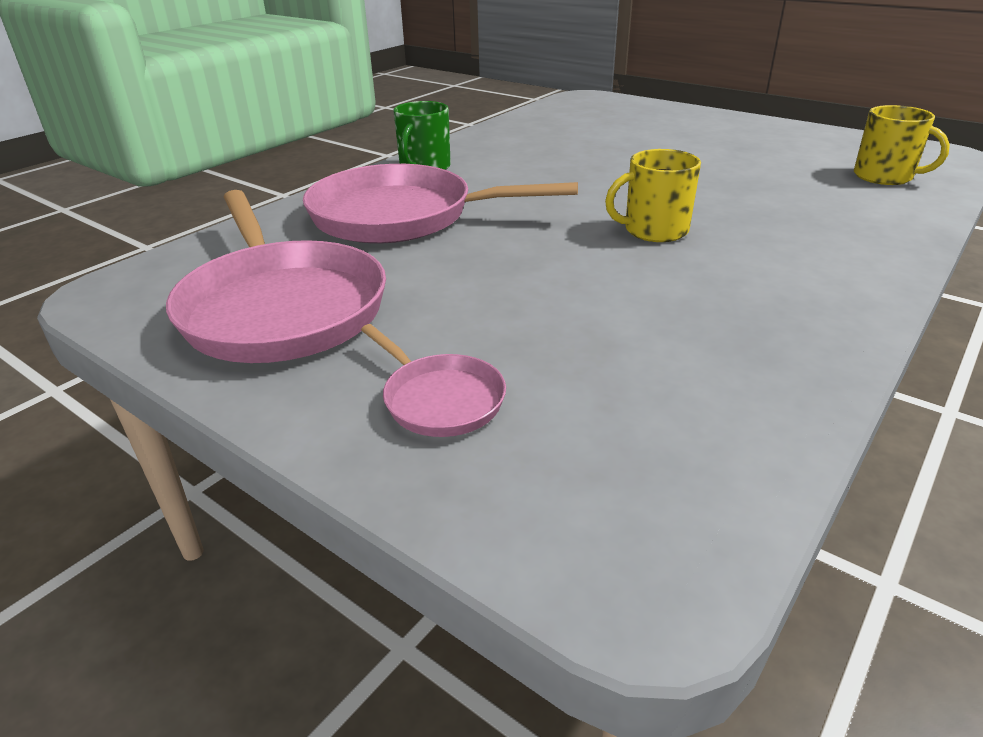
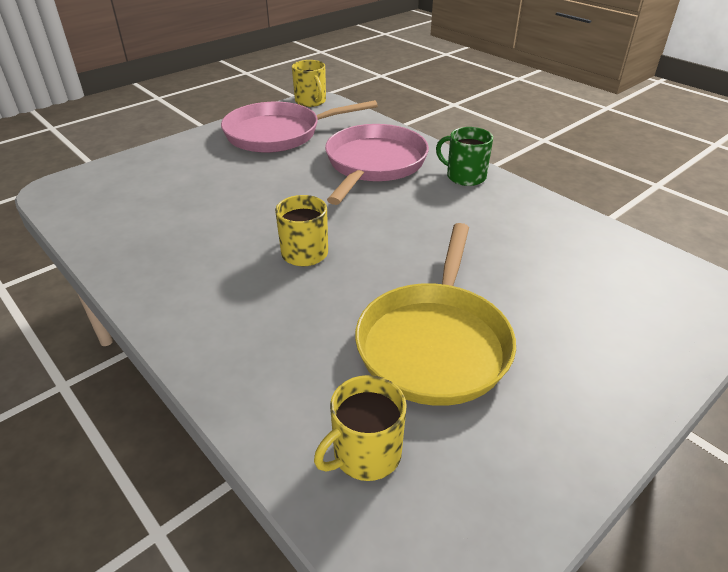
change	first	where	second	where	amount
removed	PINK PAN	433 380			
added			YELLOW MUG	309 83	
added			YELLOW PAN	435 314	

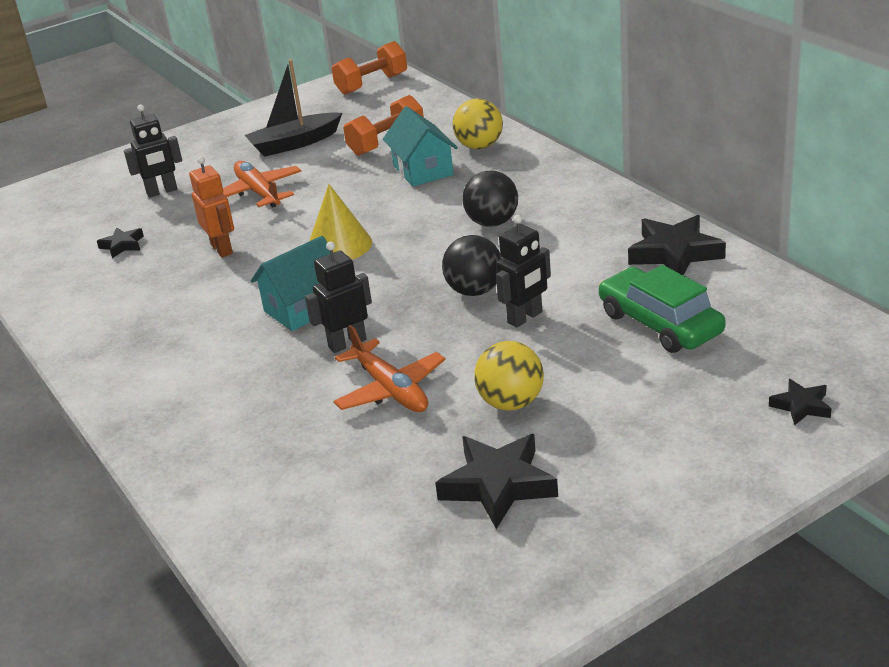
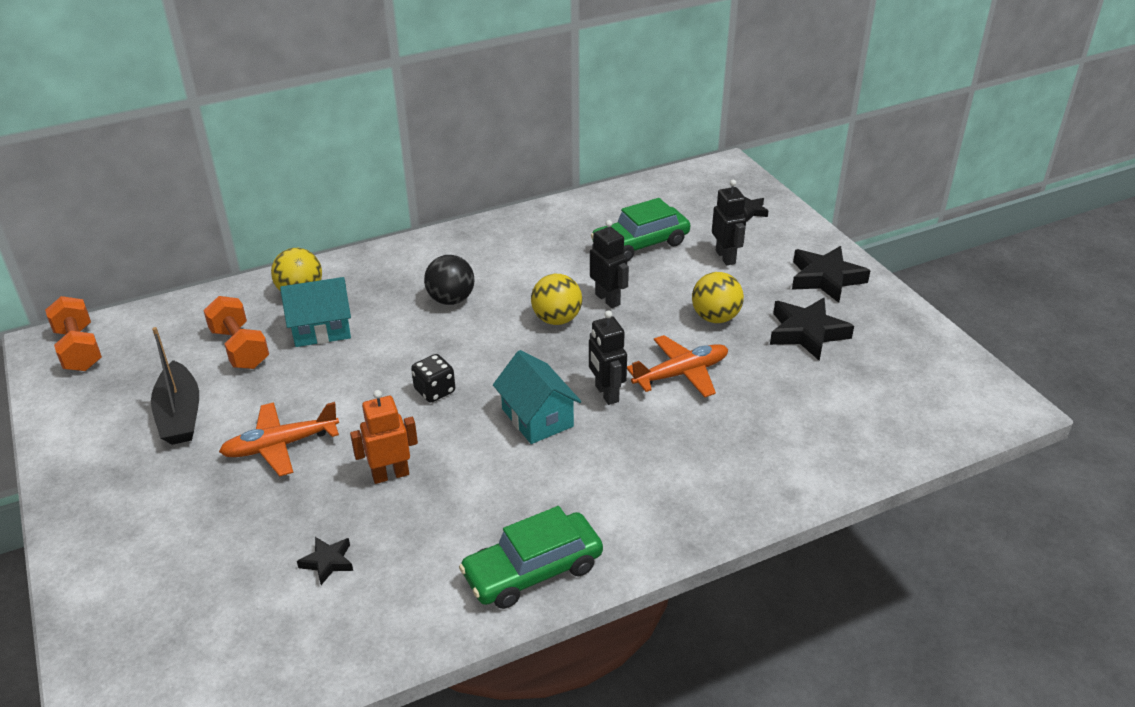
change	first	where	second	where	amount
moved	BLACK ROBOT	153 151		729 223	
replaced	YELLOW CONE	340 222	BLACK DICE	433 378	
moved	BLACK STAR	677 245		831 274	
recoloured	BLACK BALL	472 265	YELLOW BALL	556 299	
added			GREEN CAR	531 557	

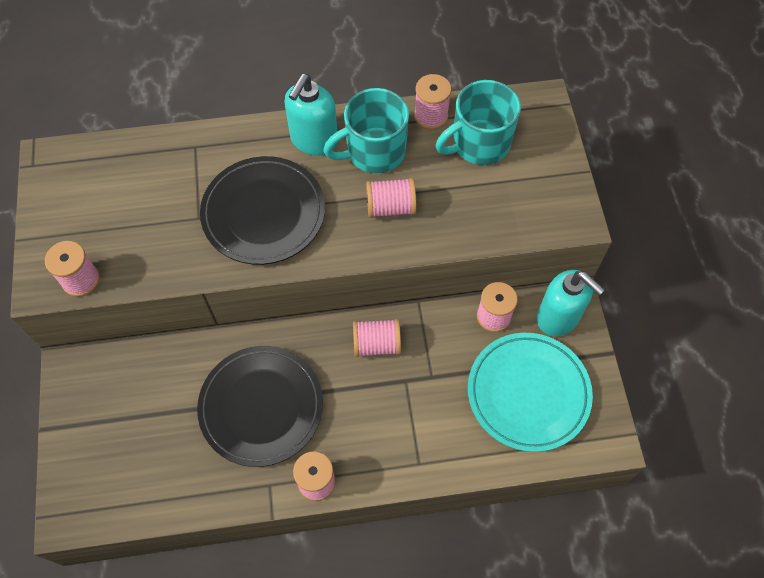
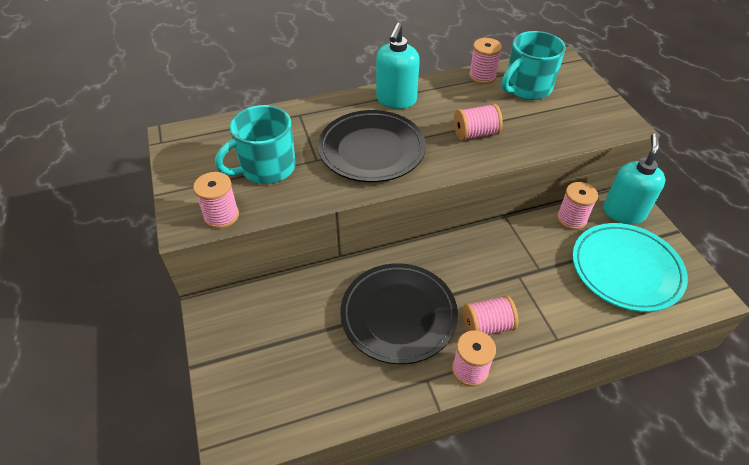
change	first	where	second	where	amount
moved	TURQUOISE MUG	366 130		255 144	
turned	TURQUOISE SOAP DISPENSER	571 303		634 179	105 degrees counterclockwise
moved	PINK SPOOL	377 338		490 315	

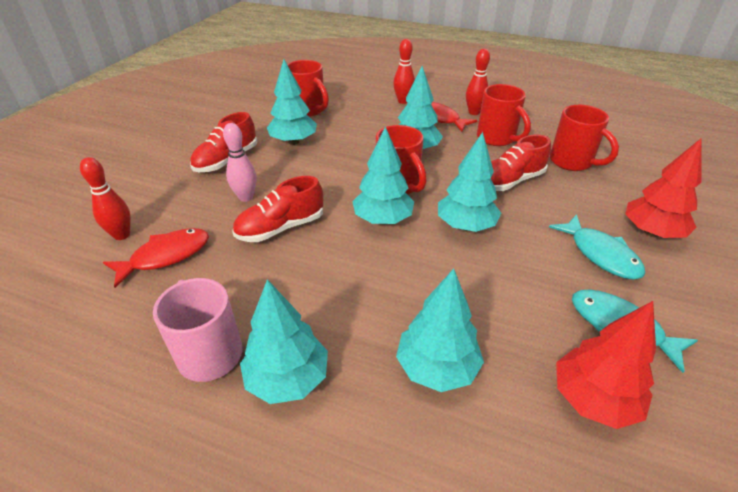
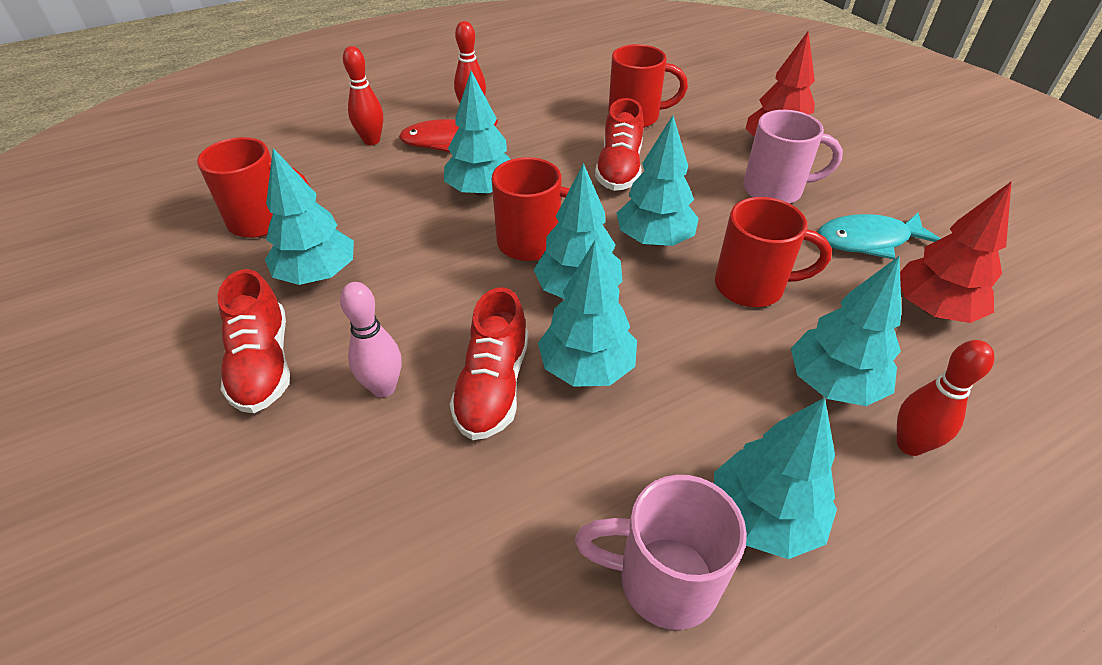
change	first	where	second	where	amount
moved	RED MUG	504 115		773 252	
moved	RED BOWLING PIN	105 198		945 398	
replaced	TURQUOISE FISH	597 247	PINK MUG	793 157	
removed	RED FISH	156 258			
added			TURQUOISE TREE	587 313	

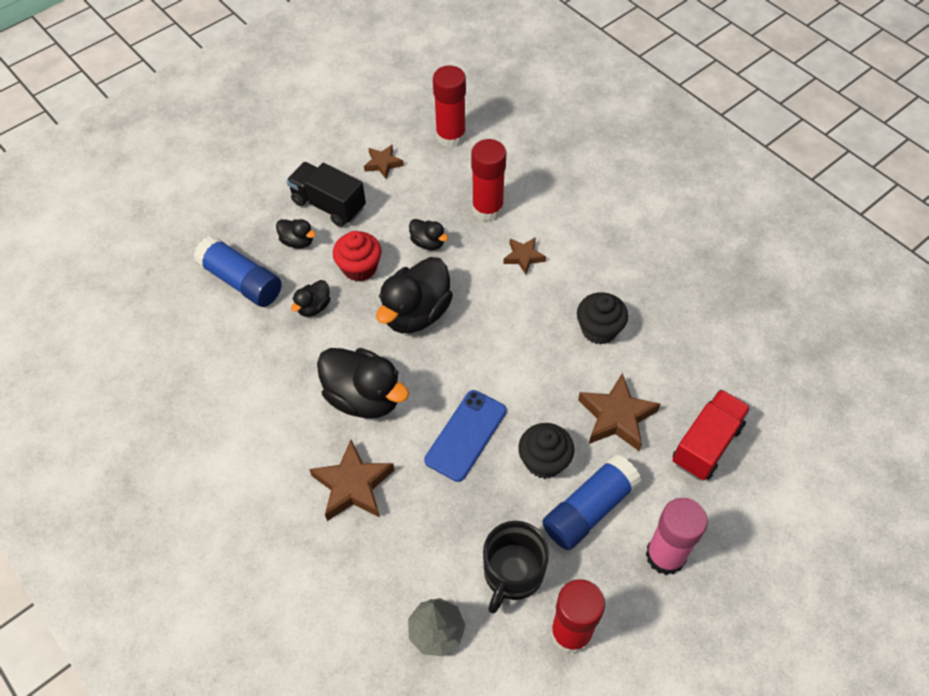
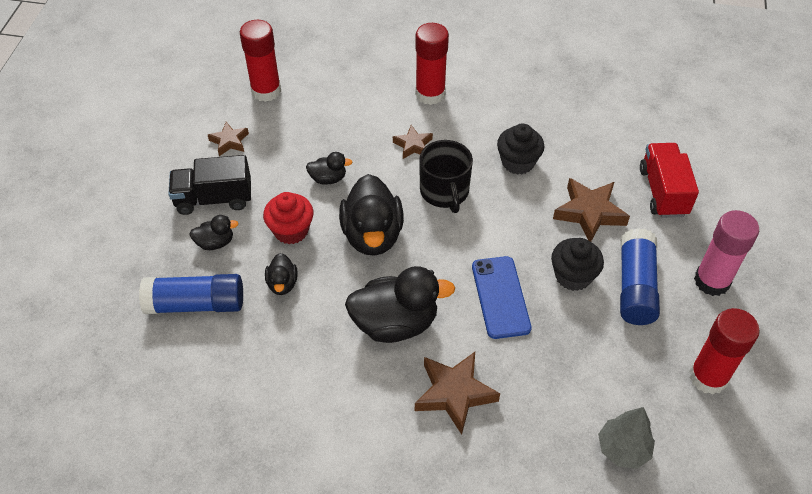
change	first	where	second	where	amount
moved	RED GLUE STICK	488 180		432 64	
moved	BLACK MUG	516 567		446 176	

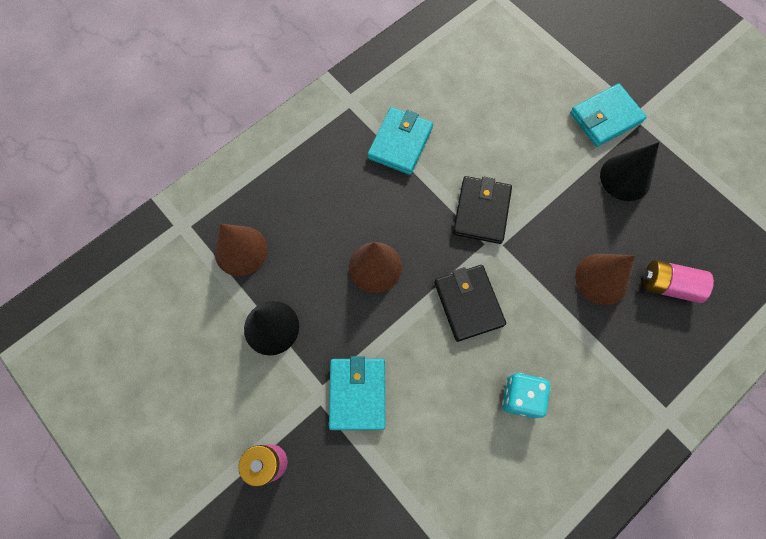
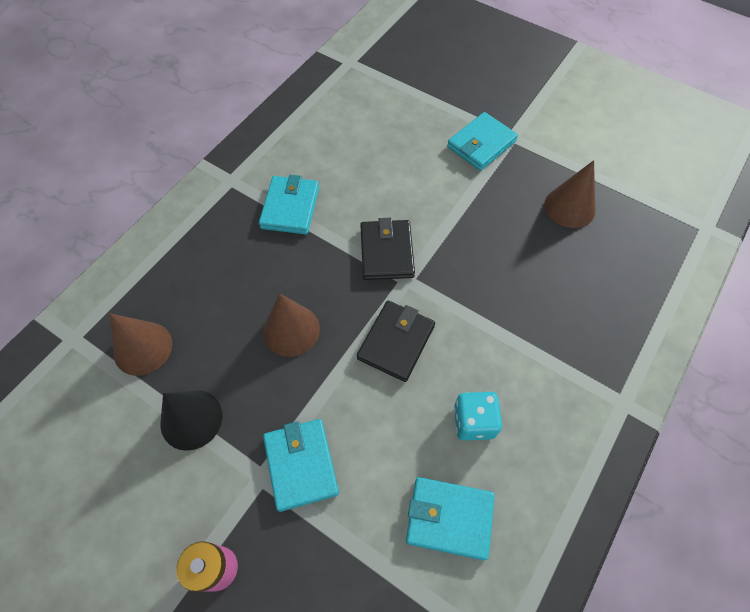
change	first	where	second	where	amount
removed	BLACK CONE	629 171			
moved	BROWN CONE	605 279		570 194	
removed	PINK BATTERY	678 281			
turned	BLACK WALLET	470 303		396 341	60 degrees clockwise
added			TURQUOISE WALLET	450 519	

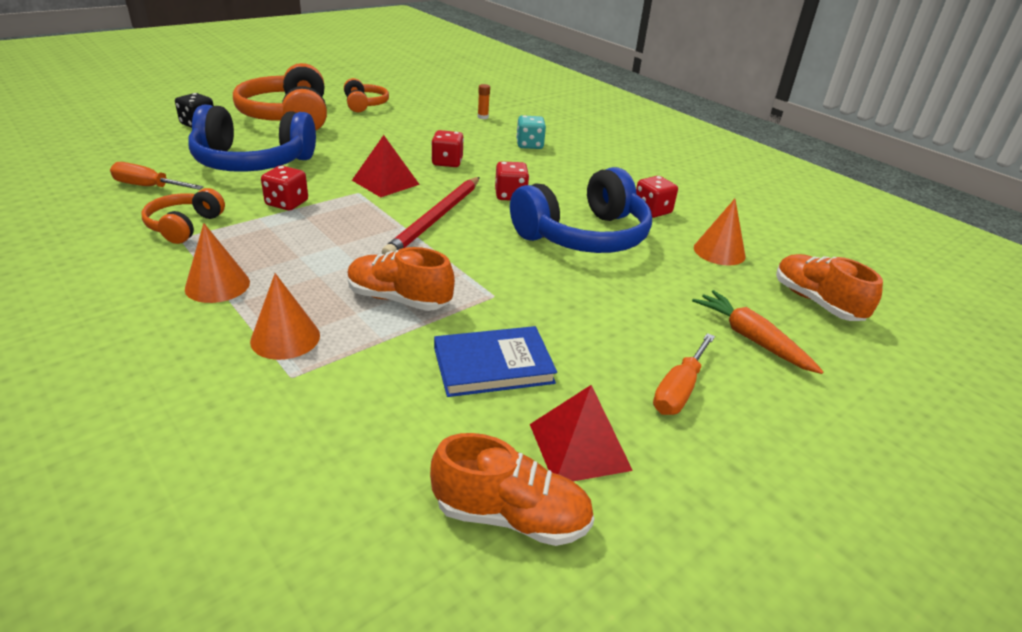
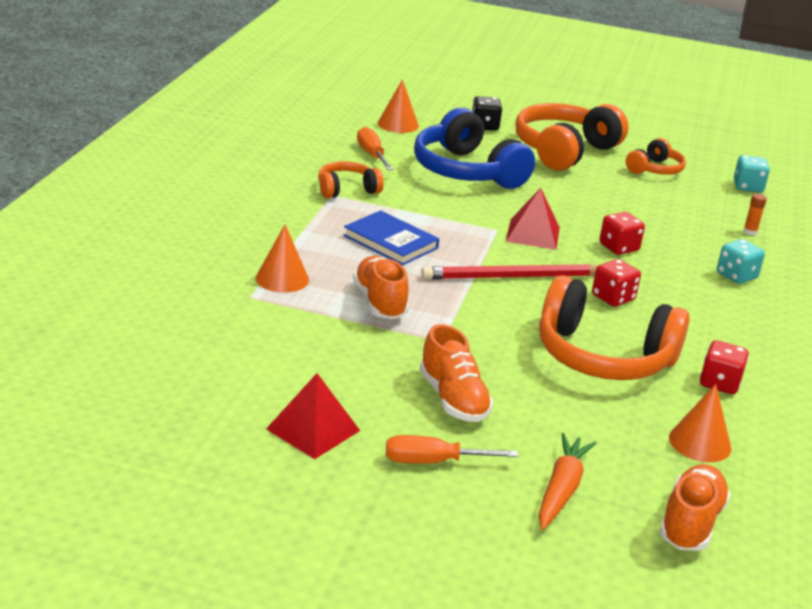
change	first	where	second	where	amount
removed	RED DICE	284 188			
recoloured	BLUE HEADPHONES	581 210	ORANGE HEADPHONES	614 327	
moved	ORANGE CONE	217 263		398 106	
moved	BLUE BOOK	495 361		391 238	
moved	ORANGE SHOE	512 489		456 373	
added			TURQUOISE DICE	752 174	

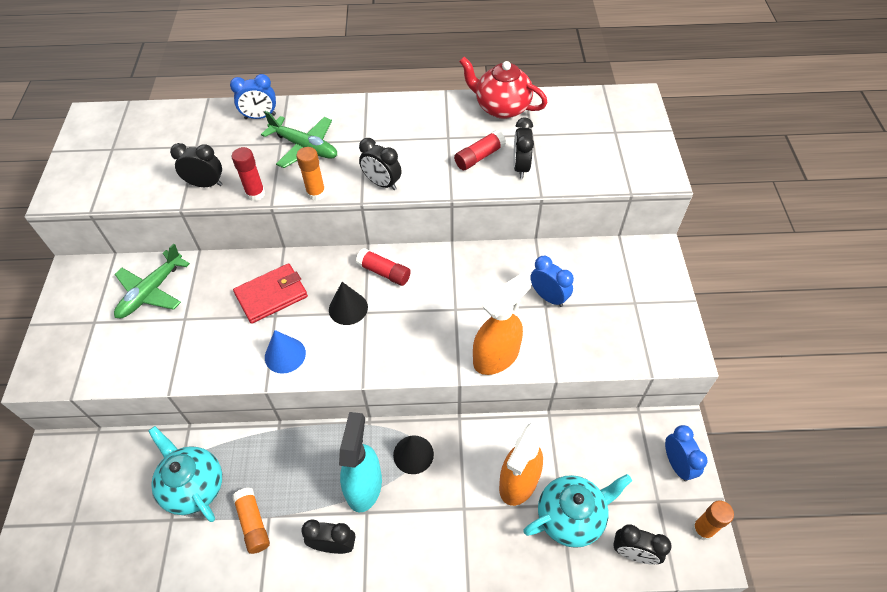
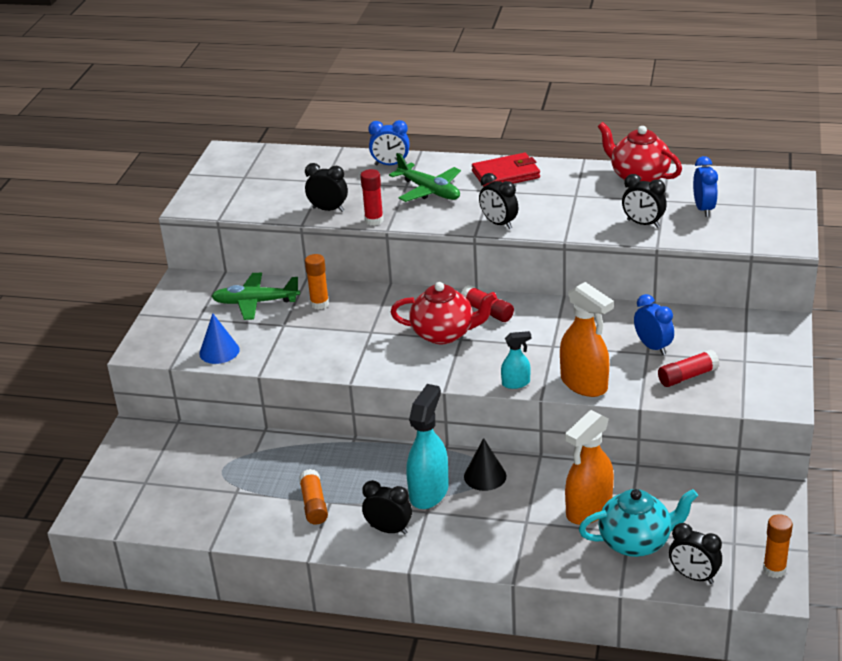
change	first	where	second	where	amount
turned	BLACK CLOCK	523 148		644 201	75 degrees counterclockwise
moved	RED GLUE STICK	480 150		689 368	
moved	ORANGE GLUE STICK	311 174		317 282	
turned	GREEN PLANE	152 281		255 296	45 degrees clockwise
moved	RED WALLET	270 293		506 170	
turned	ORANGE SPRAY BOTTLE	502 324		587 339	75 degrees clockwise
replaced	BLACK CONE	348 303	RED TEAPOT	444 313	
moved	BLUE CONE	285 352		219 338	
moved	BLUE CLOCK	686 453		705 186	
removed	TURQUOISE TEAPOT	185 474			
added			TURQUOISE SPRAY BOTTLE	516 360	

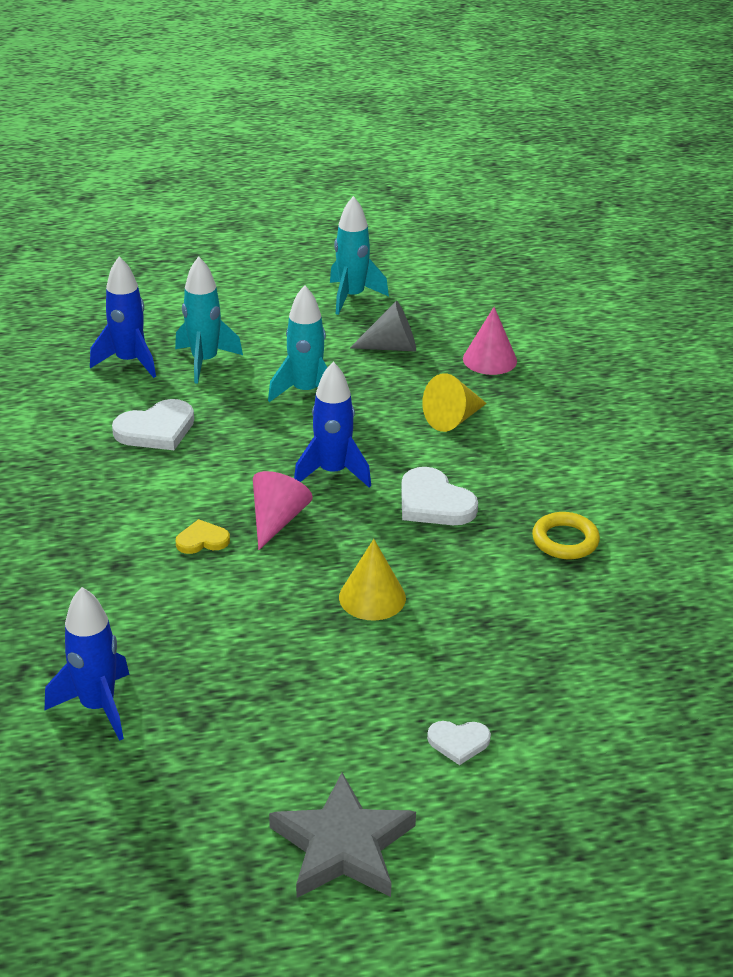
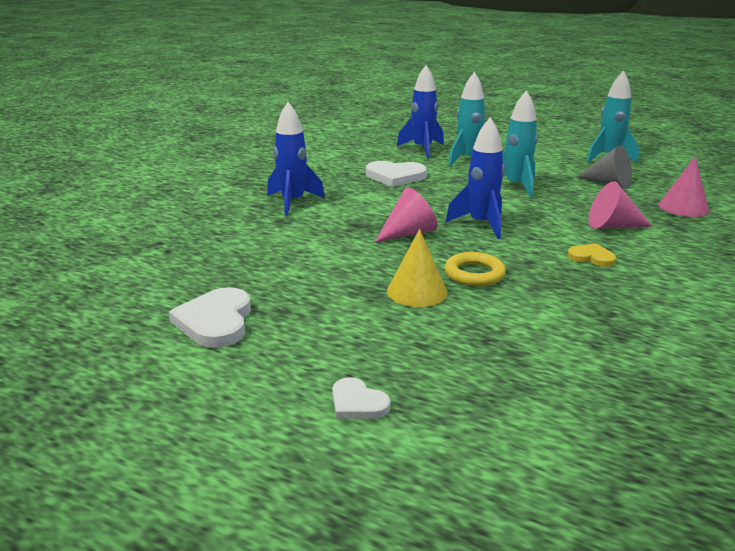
change	first	where	second	where	amount
recoloured	YELLOW CONE	454 402	PINK CONE	620 205	
moved	WHITE HEART	439 496		210 317	
moved	YELLOW RING	566 535		475 269	
moved	YELLOW HEART	203 536		591 255	
moved	BLUE ROCKET	87 664		296 159	
removed	GREY STAR	342 835			

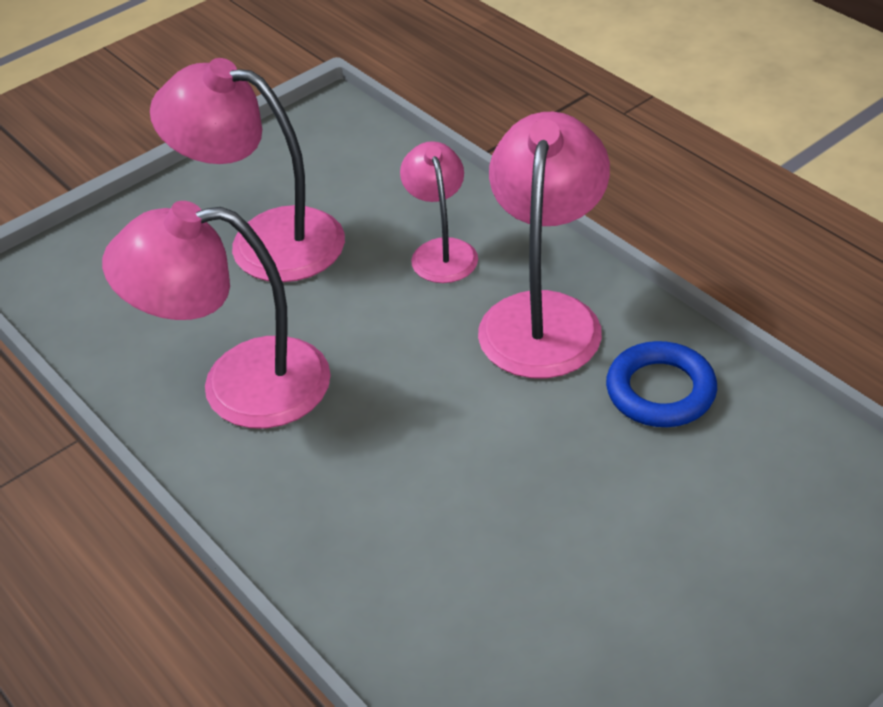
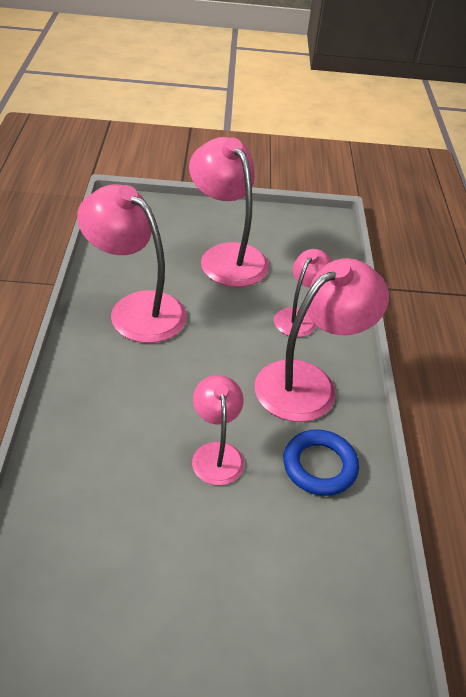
change	first	where	second	where	amount
added			PINK LAMP	218 430	

